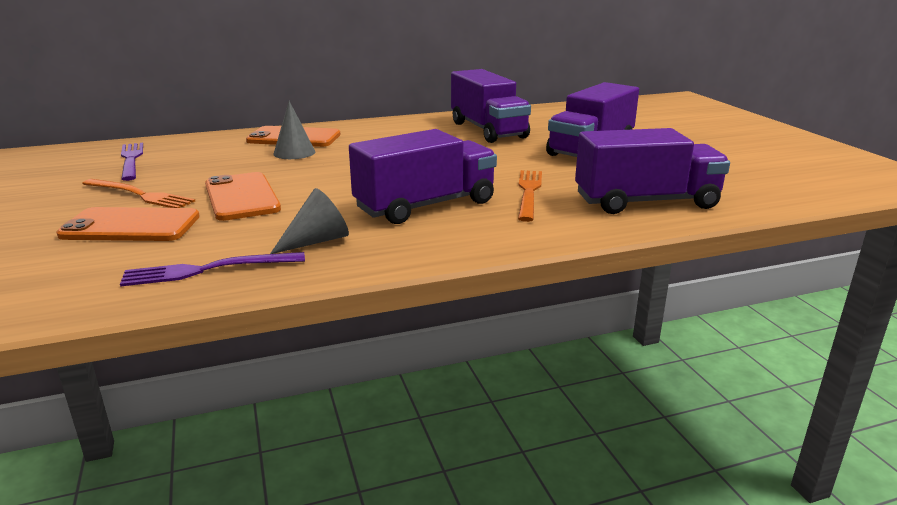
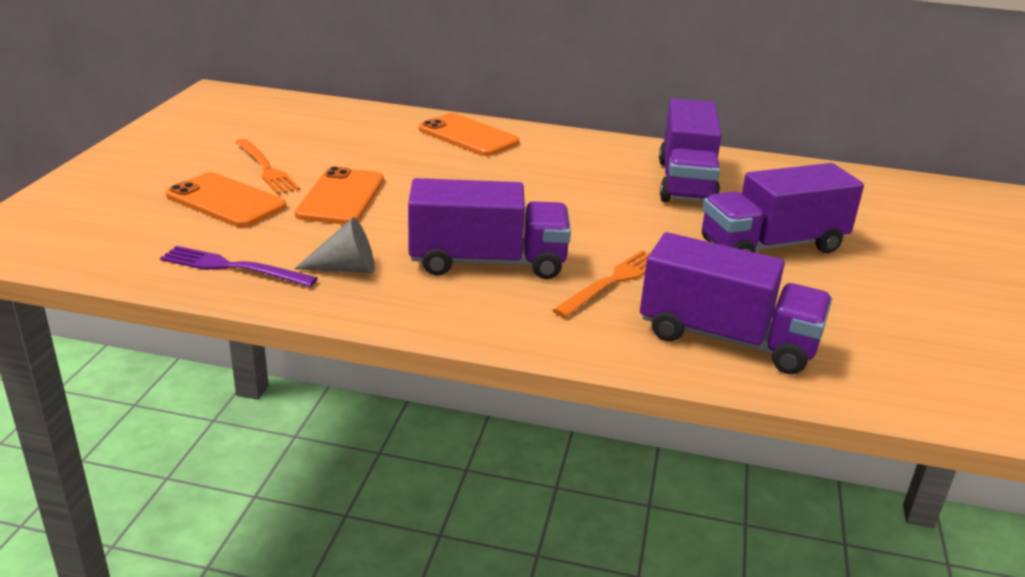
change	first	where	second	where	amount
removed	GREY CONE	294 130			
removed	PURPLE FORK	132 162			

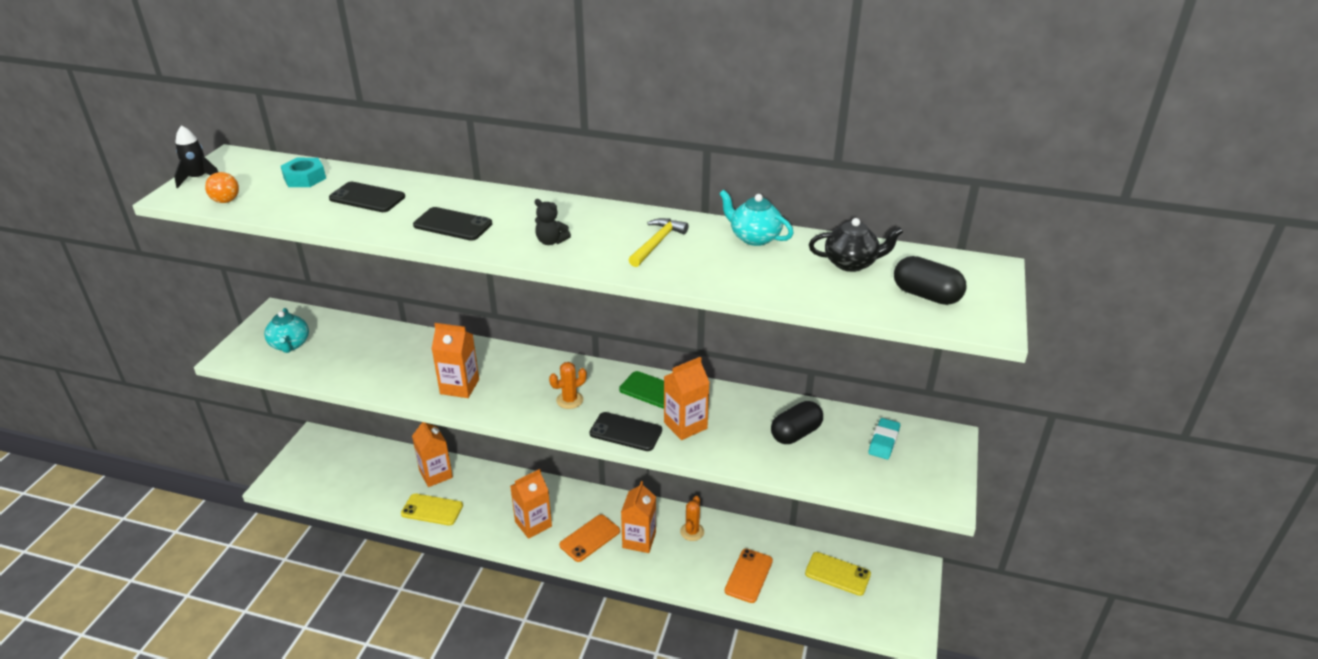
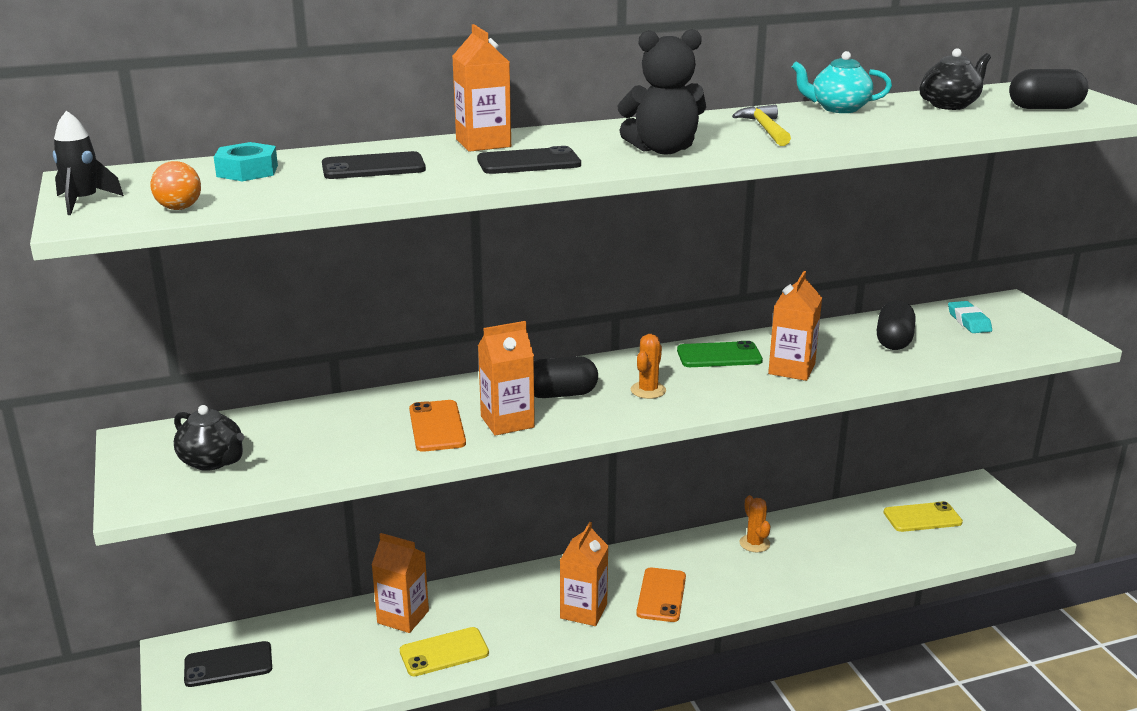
change	first	where	second	where	amount
resized	BLACK TEDDY BEAR	553 222		661 91	x1.94
recoloured	TURQUOISE TEAPOT	286 330	BLACK TEAPOT	209 438	
moved	BLACK PHONE	625 431		228 664	
moved	ORANGE CARTON	638 517		481 88	
moved	ORANGE PHONE	748 576		437 426	
added			BLACK CAPSULE	566 377	

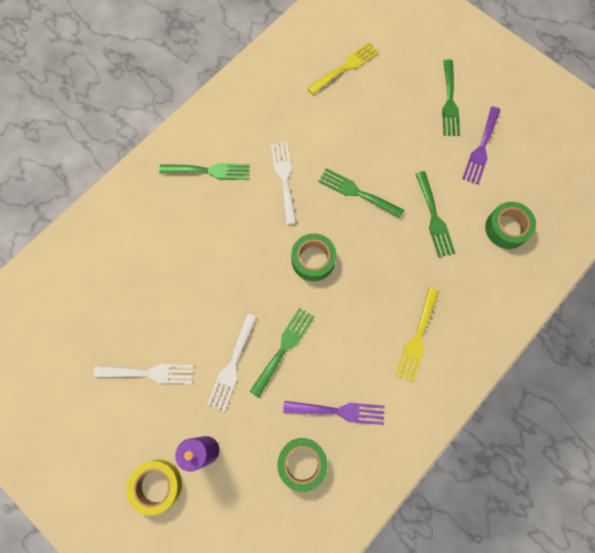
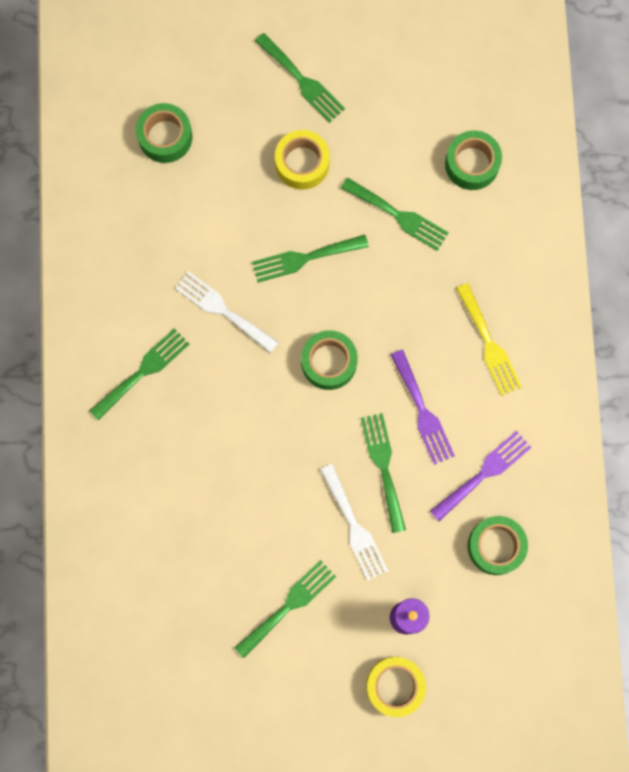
change	first	where	second	where	amount
replaced	YELLOW FORK	343 68	GREEN TAPE	164 133	
moved	PURPLE FORK	481 145		423 407	
recoloured	WHITE FORK	143 374	GREEN FORK	285 609	
added			YELLOW TAPE	302 160	

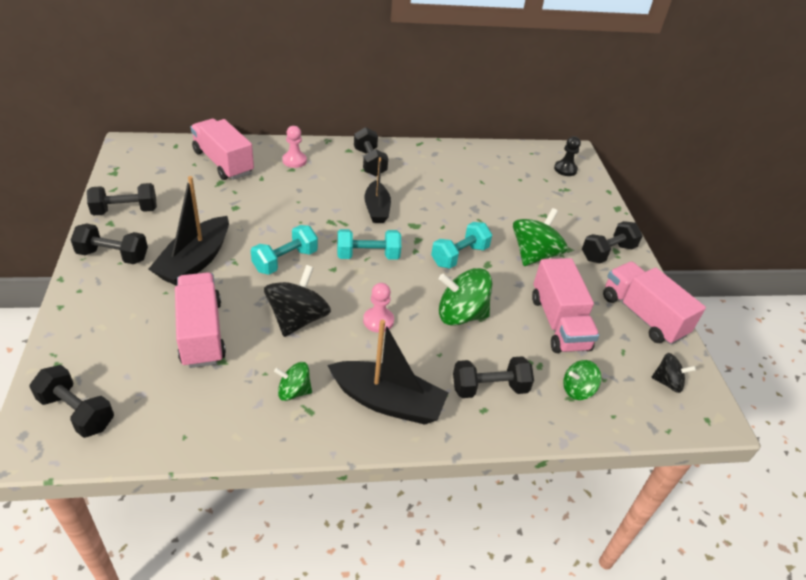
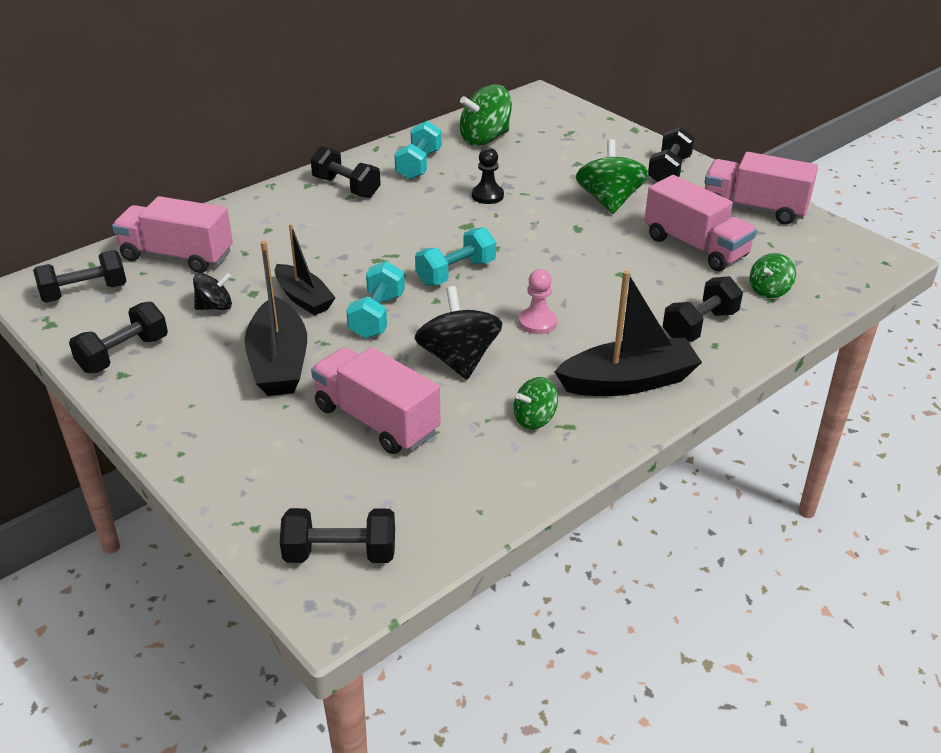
change	first	where	second	where	amount
removed	PINK PAWN	294 147			
moved	BLACK PAWN	567 156		488 175	
moved	BLACK BOAT	377 190		305 269	
moved	TURQUOISE DUMBBELL	461 245		418 150	
moved	BLACK DUMBBELL	109 244		80 276	
moved	GREEN SPINNING TOP	465 297		486 115	
moved	BLACK SPINNING TOP	673 373		212 291	

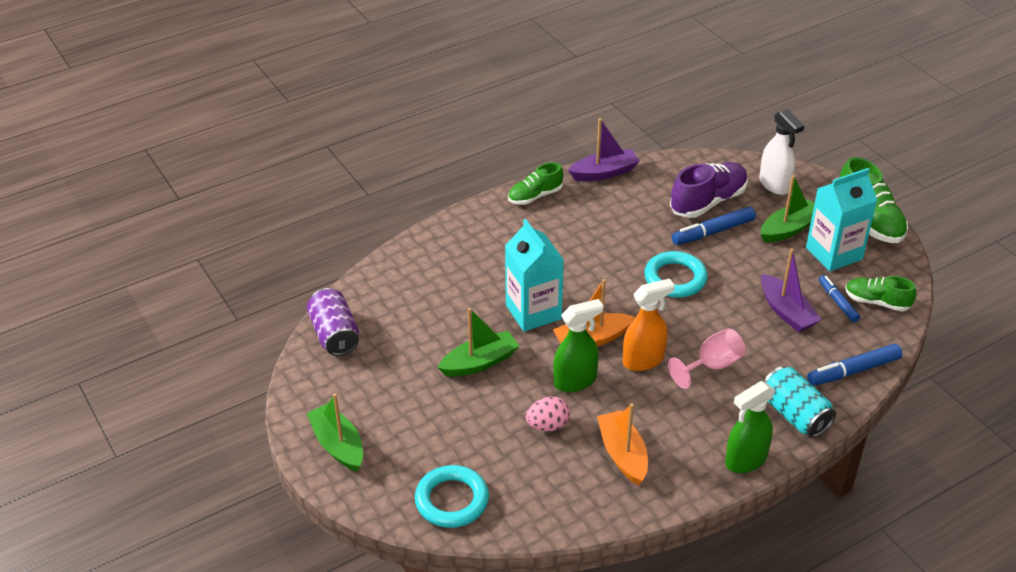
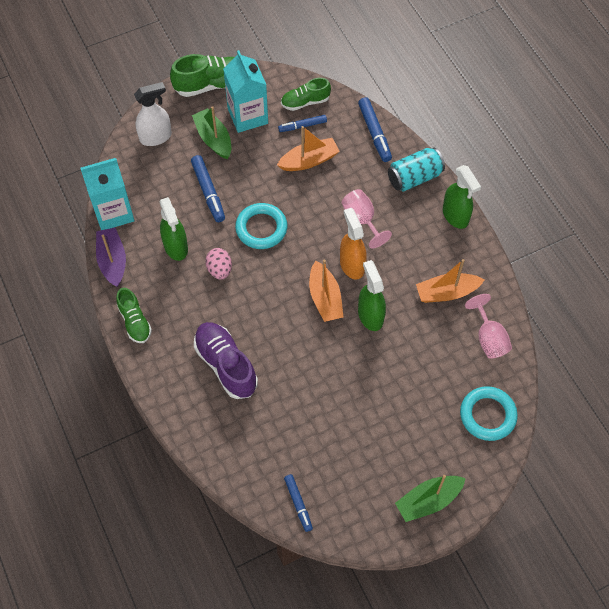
change	first	where	second	where	amount
moved	PURPLE SHOE	709 190		226 360	
moved	TURQUOISE CARTON	534 275		107 194	
recoloured	PURPLE BOAT	791 290	ORANGE BOAT	308 148	
turned	GREEN SHOE	880 293		306 94	45 degrees clockwise
replaced	PURPLE CAN	333 322	BLUE MARKER	298 503	
removed	GREEN BOAT	478 342			
moved	PINK EGG	548 414		218 264	
added			GREEN SPRAY BOTTLE	174 229	
added			PINK GOBLET	488 326	

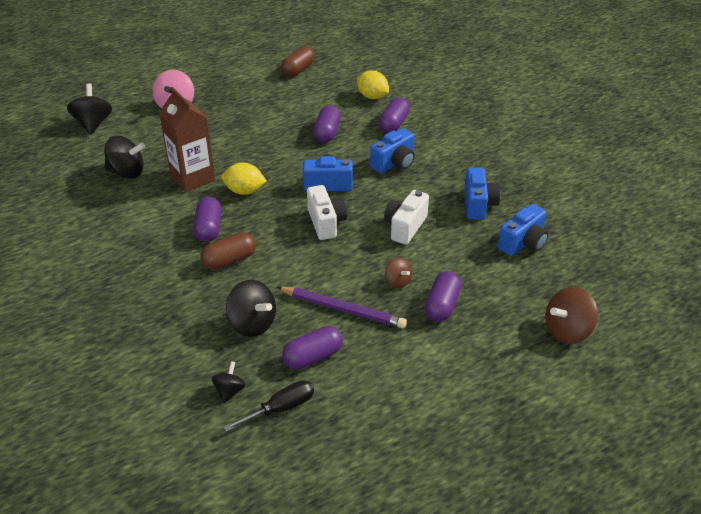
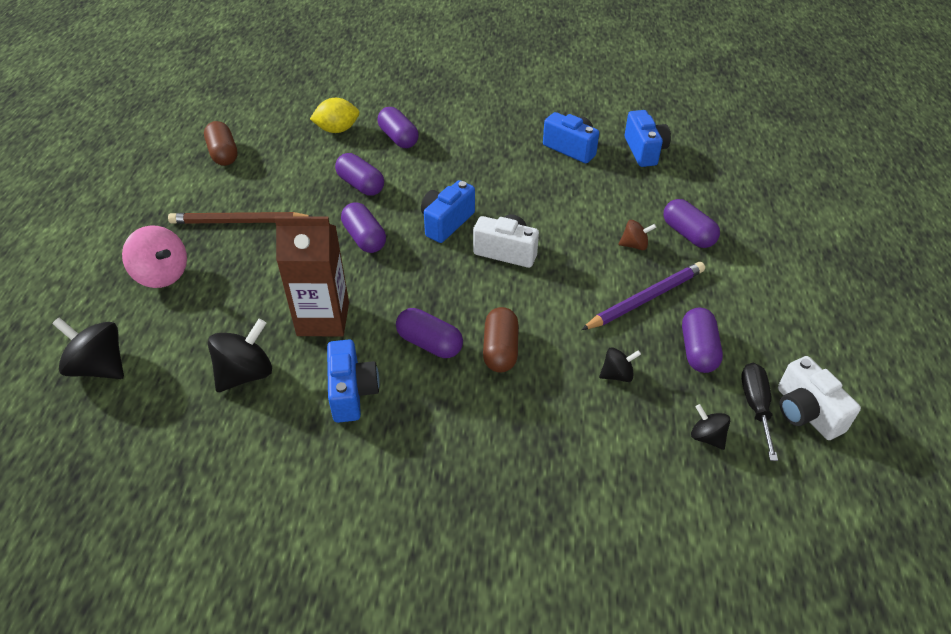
change	first	where	second	where	amount
moved	BLUE CAMERA	392 151		353 381	
removed	YELLOW LEMON	244 179			
moved	WHITE CAMERA	406 217		819 398	
resized	BLACK SPINNING TOP	251 308		620 364	x0.57
removed	BROWN SPINNING TOP	572 315			
added			PURPLE CAPSULE	363 227	
added			BROWN PENCIL	239 218	

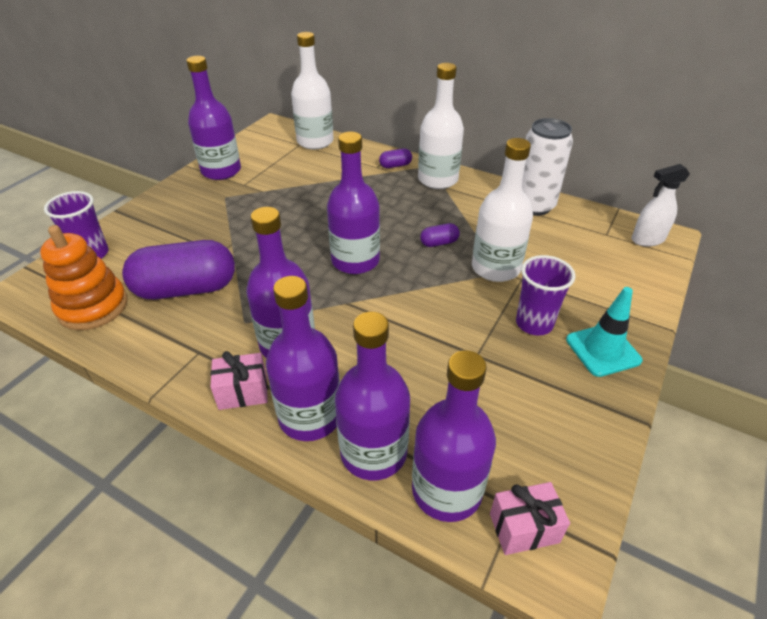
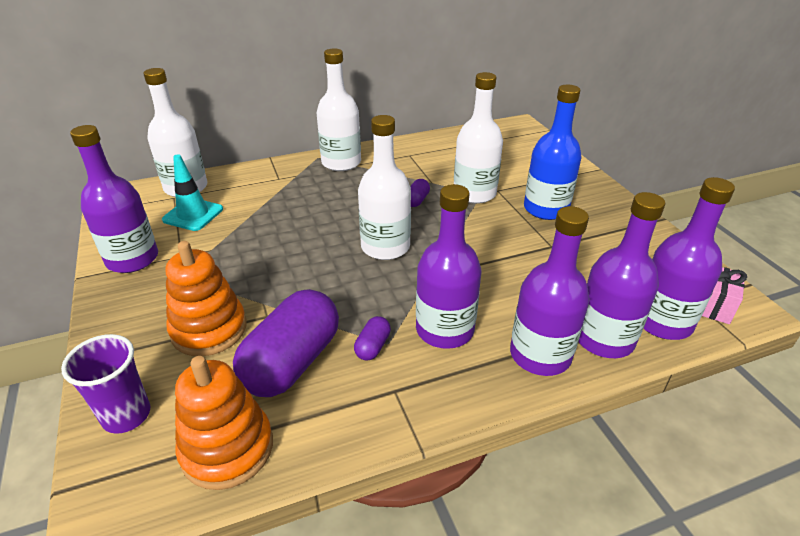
change	first	where	second	where	amount
removed	WHITE CAN	547 167			
recoloured	PURPLE BOTTLE	353 203	WHITE BOTTLE	384 187	
moved	PURPLE CAPSULE	395 158		372 338	
removed	WHITE SPRAY BOTTLE	660 205			
replaced	PURPLE CUP	546 295	BLUE BOTTLE	553 152	
moved	TURQUOISE TRAFFIC CONE	604 332		192 193	
removed	PINK GIFT	239 380			
added			ORANGE STACKING TOY	206 298	

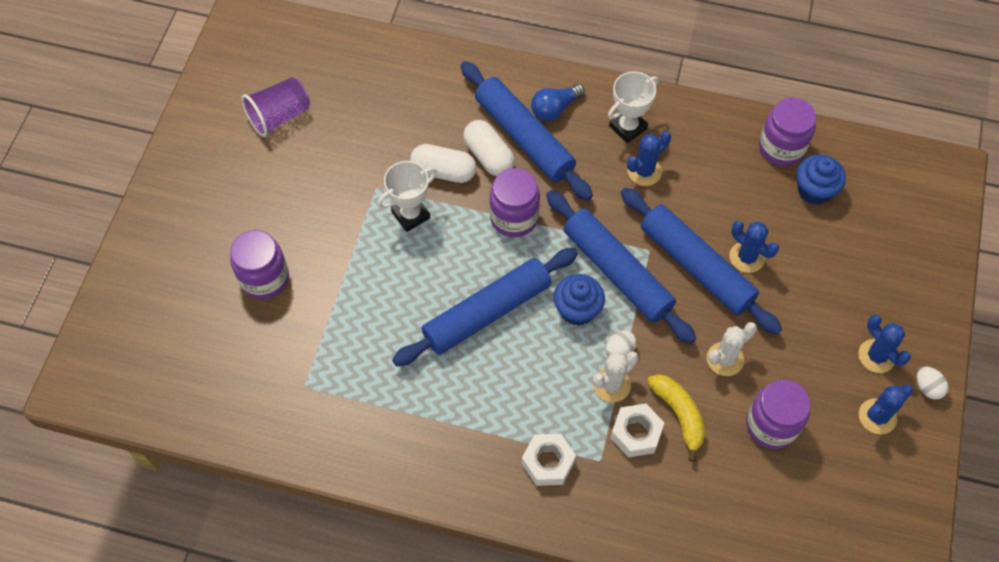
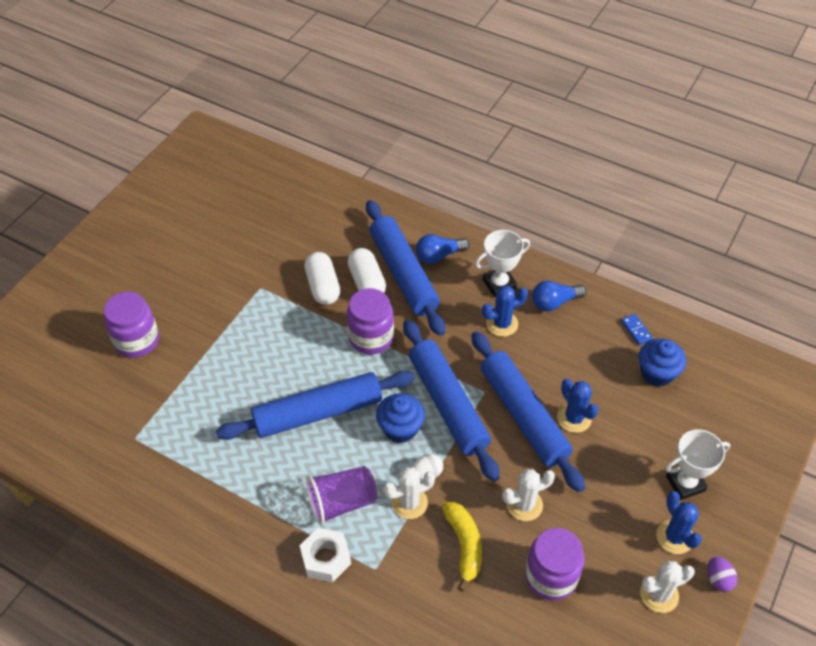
change	first	where	second	where	amount
moved	PURPLE CUP	275 107		342 495	
replaced	PURPLE JAR	787 131	BLUE DOMINO	637 329	
turned	WHITE CAPSULE	443 163		322 278	45 degrees clockwise
moved	WHITE TROPHY	407 196		698 464	
recoloured	WHITE EGG	933 383	PURPLE EGG	722 574	
recoloured	BLUE CACTUS	886 409	WHITE CACTUS	667 587	
removed	WHITE NUT	637 430			
added			BLUE LIGHT BULB	559 296	

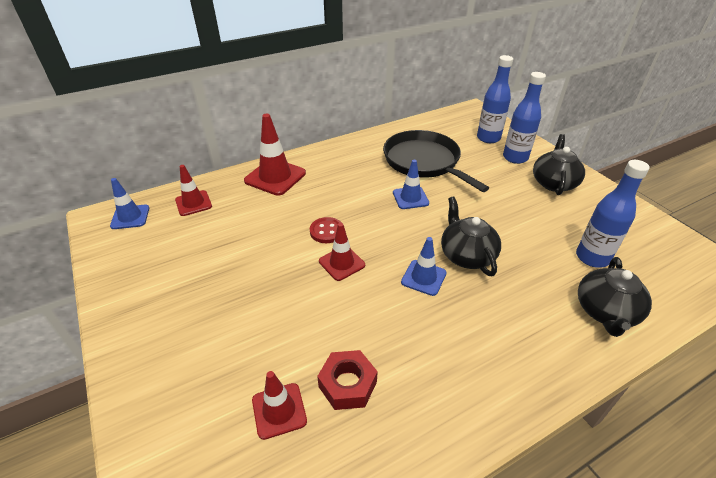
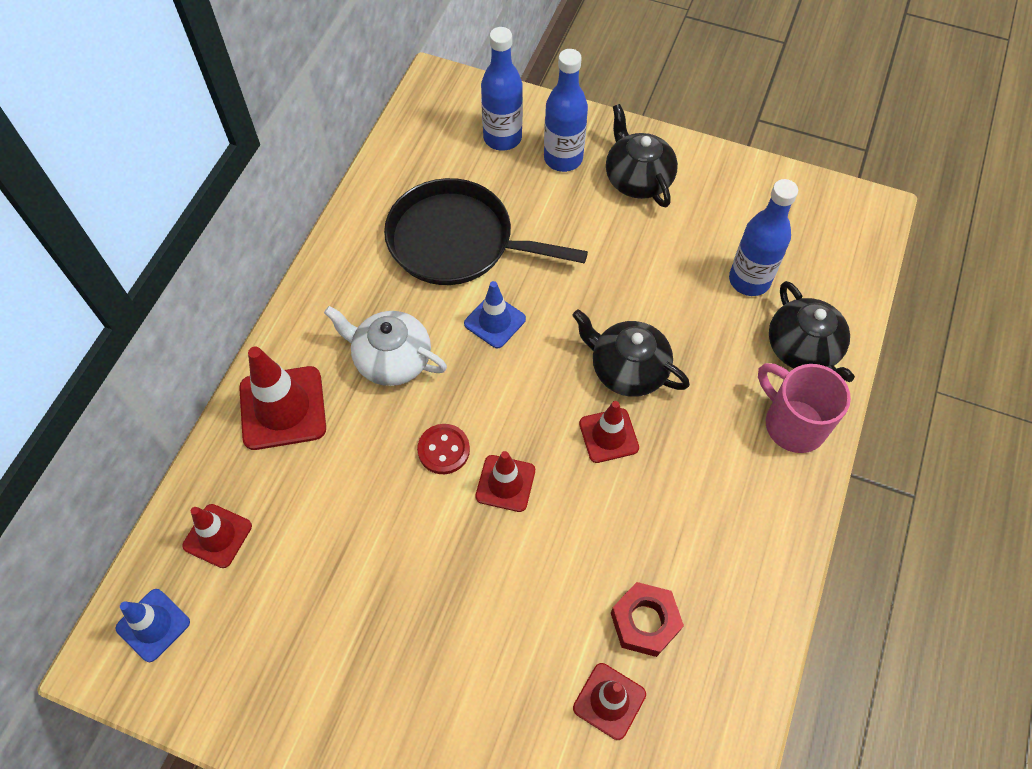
change	first	where	second	where	amount
recoloured	BLUE TRAFFIC CONE	424 266	RED TRAFFIC CONE	609 432	
added			WHITE TEAPOT	385 346	
added			PINK MUG	804 408	

